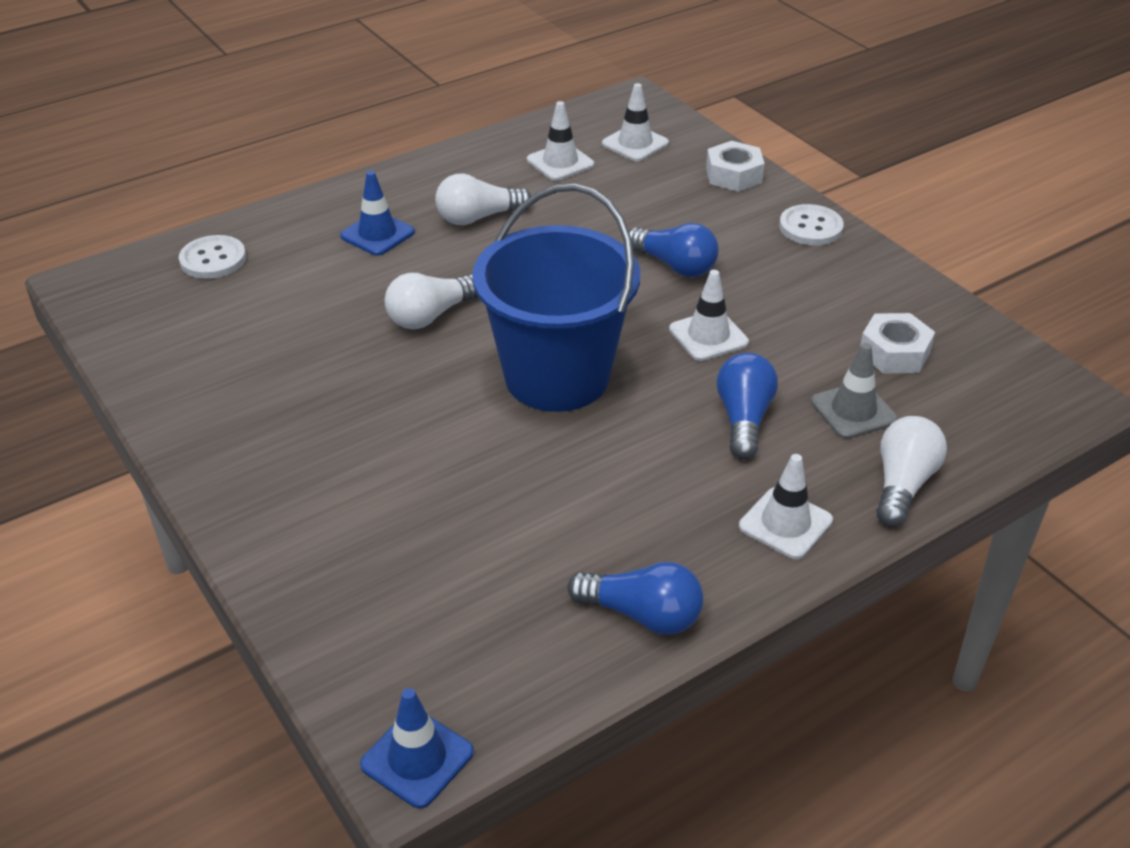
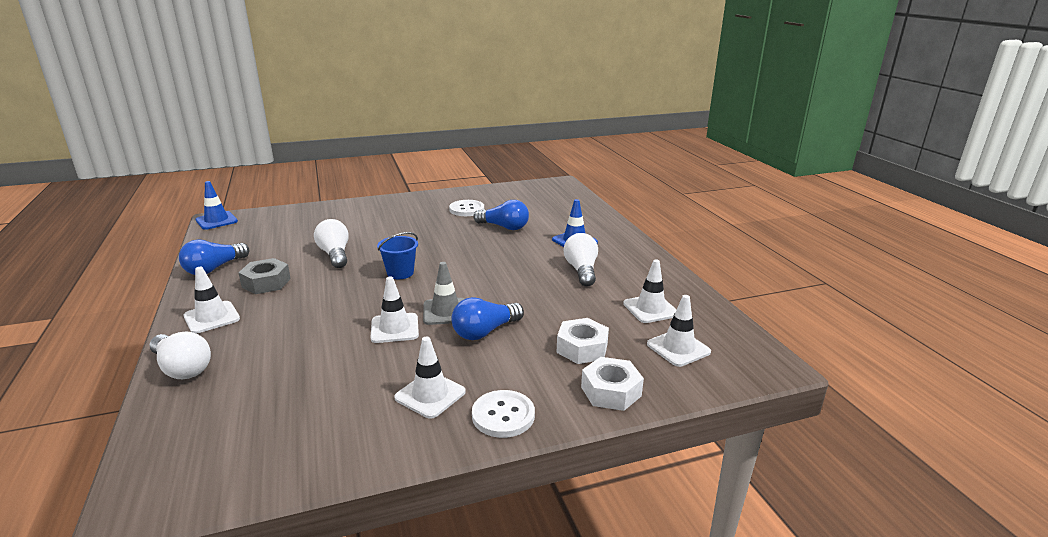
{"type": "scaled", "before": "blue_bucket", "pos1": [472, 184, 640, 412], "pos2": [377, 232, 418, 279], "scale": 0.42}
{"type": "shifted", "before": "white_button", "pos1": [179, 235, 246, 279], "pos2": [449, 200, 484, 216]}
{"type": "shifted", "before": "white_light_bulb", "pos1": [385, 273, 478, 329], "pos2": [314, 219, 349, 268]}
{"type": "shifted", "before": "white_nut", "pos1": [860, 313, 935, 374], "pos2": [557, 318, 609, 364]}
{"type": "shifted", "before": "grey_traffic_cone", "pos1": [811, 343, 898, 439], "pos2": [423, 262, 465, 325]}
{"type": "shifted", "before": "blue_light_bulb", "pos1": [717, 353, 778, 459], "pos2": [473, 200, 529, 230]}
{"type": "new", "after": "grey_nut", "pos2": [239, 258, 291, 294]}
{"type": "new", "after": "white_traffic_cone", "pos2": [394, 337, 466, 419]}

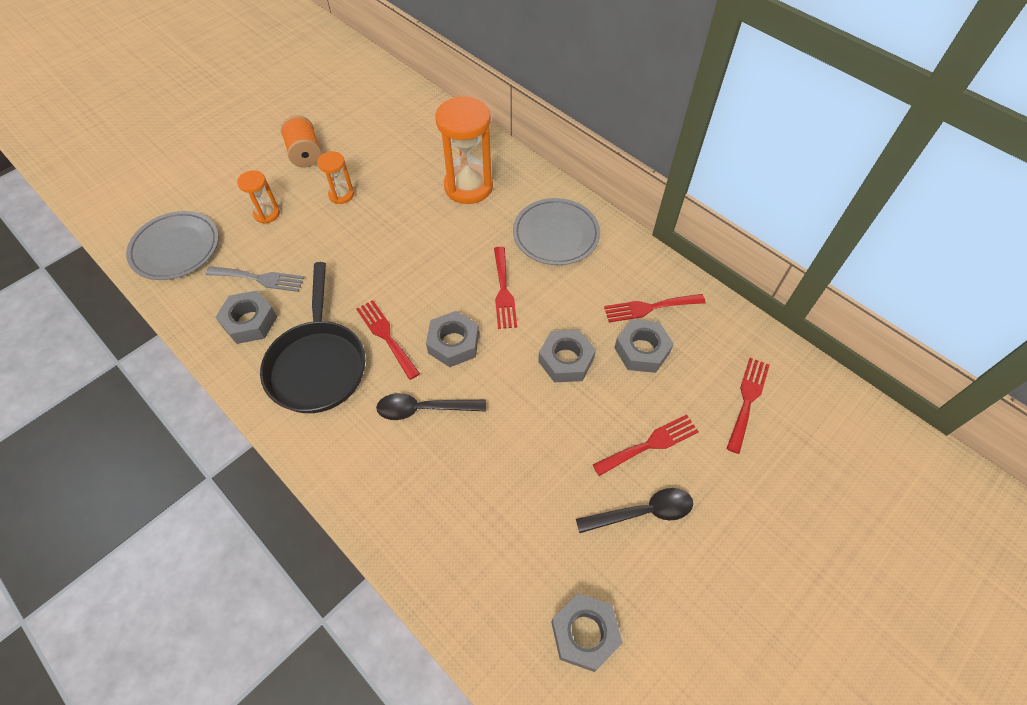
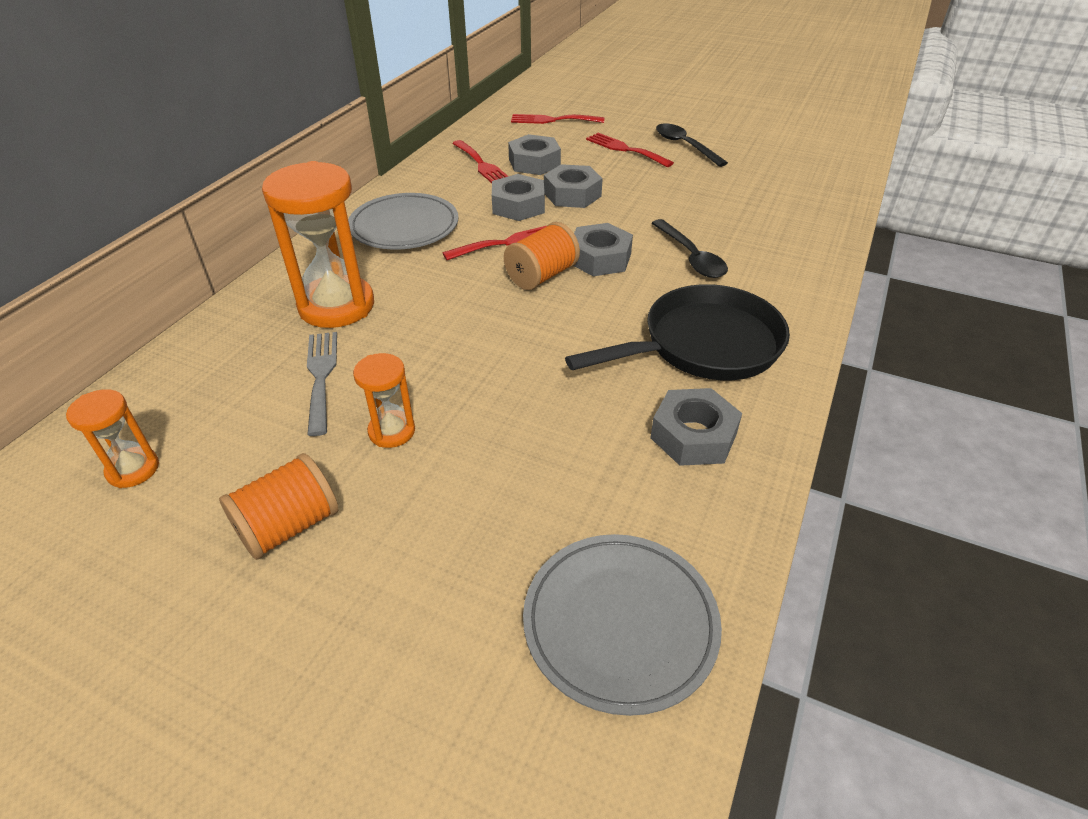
{"type": "shifted", "before": "orange_hourglass", "pos1": [237, 170, 280, 224], "pos2": [66, 389, 159, 488]}
{"type": "shifted", "before": "grey_fork", "pos1": [205, 266, 304, 292], "pos2": [307, 332, 337, 436]}
{"type": "gone", "before": "red_fork", "pos1": [356, 300, 420, 380]}
{"type": "shifted", "before": "grey_nut", "pos1": [551, 594, 623, 672], "pos2": [492, 174, 545, 221]}
{"type": "new", "after": "orange_spool", "pos2": [504, 222, 580, 290]}

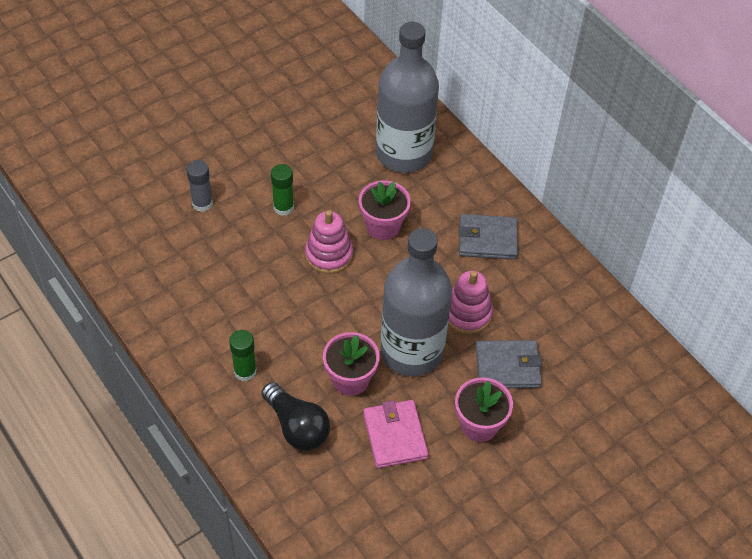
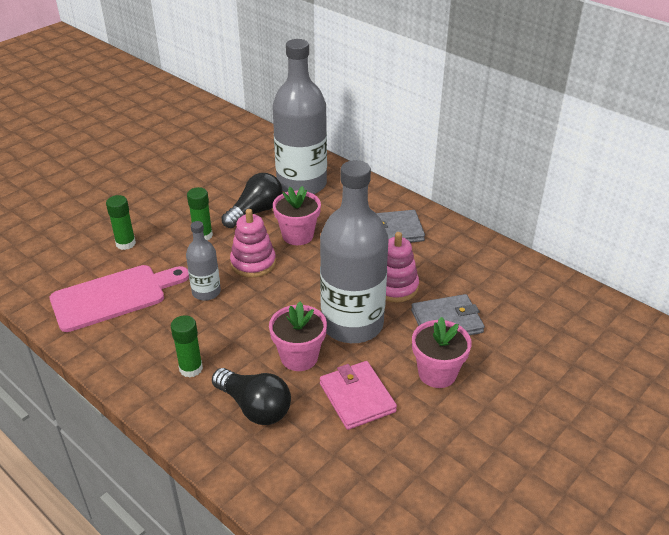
{"type": "repainted", "before": "grey_glue_stick", "after": "green_glue_stick", "pos1": [187, 160, 213, 212], "pos2": [106, 195, 136, 250]}
{"type": "new", "after": "black_light_bulb", "pos2": [221, 173, 283, 228]}
{"type": "new", "after": "grey_bottle", "pos2": [186, 221, 221, 301]}
{"type": "new", "after": "pink_cutting_board", "pos2": [50, 265, 189, 332]}

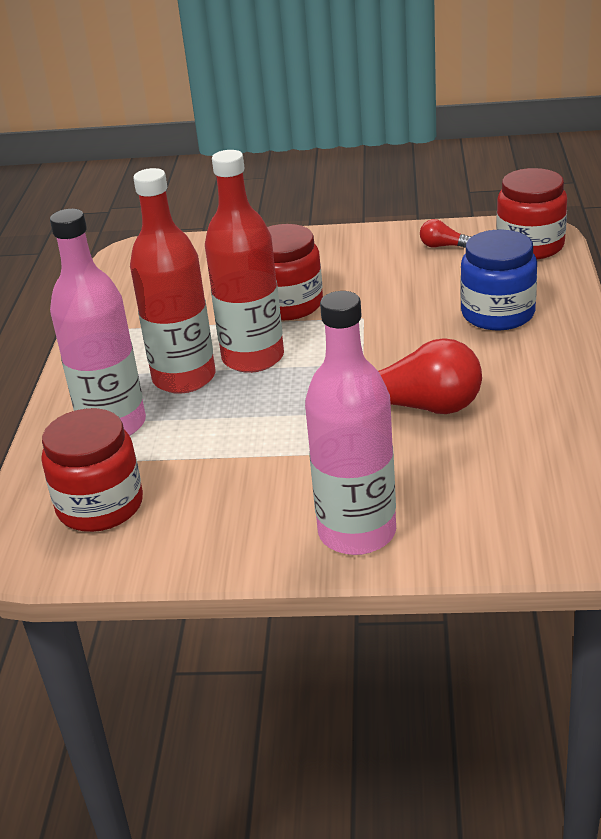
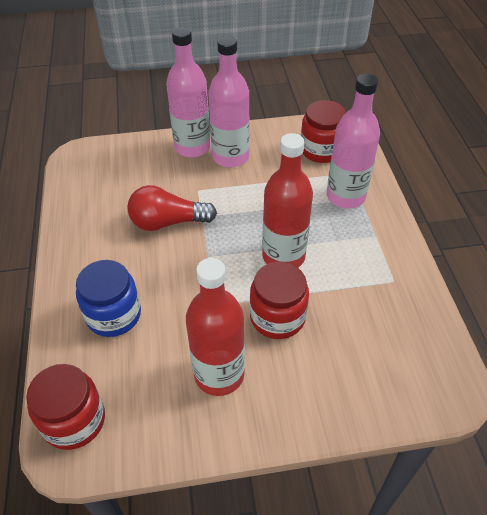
{"type": "shifted", "before": "red_bottle", "pos1": [130, 168, 215, 394], "pos2": [186, 258, 245, 396]}
{"type": "gone", "before": "red_light_bulb", "pos1": [420, 219, 471, 248]}
{"type": "new", "after": "pink_bottle", "pos2": [208, 36, 250, 168]}

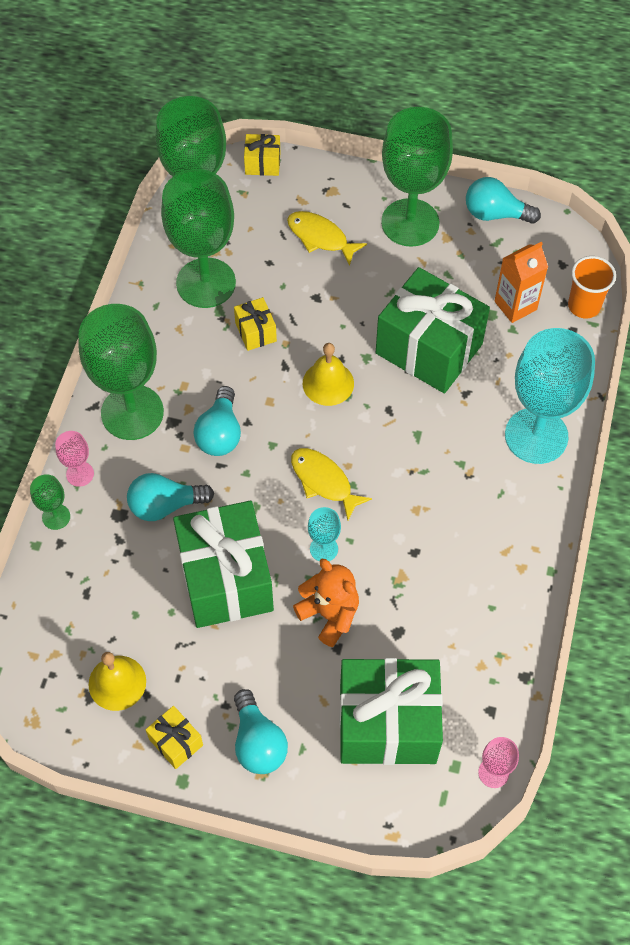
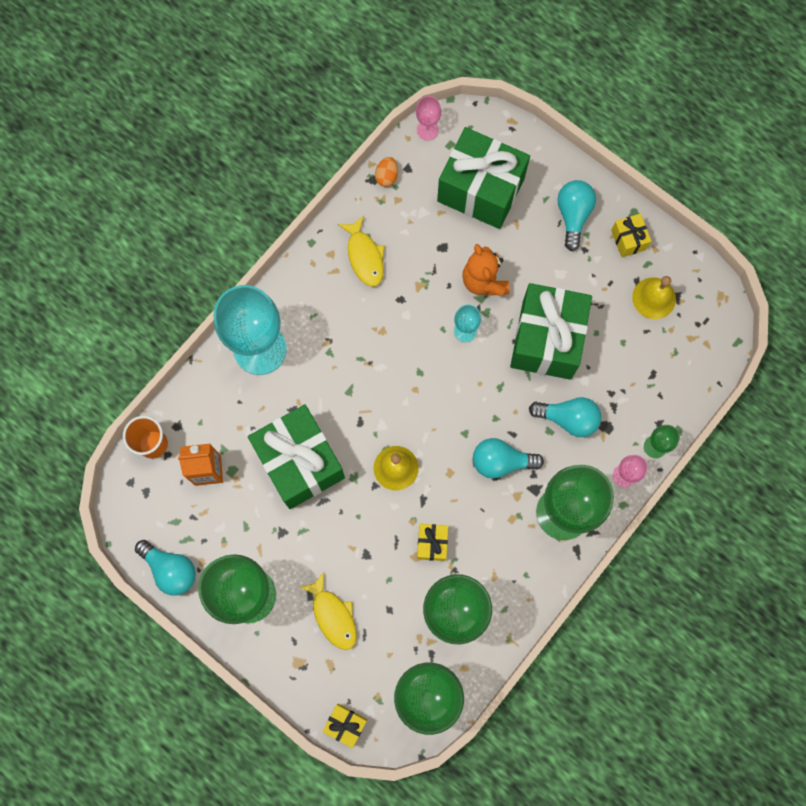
{"type": "rotated", "before": "turquoise_light_bulb", "pos1": [193, 386, 241, 456], "pos2": [473, 438, 544, 479], "turn": -120}
{"type": "shifted", "before": "yellow_fish", "pos1": [291, 448, 372, 521], "pos2": [338, 216, 385, 287]}
{"type": "new", "after": "orange_egg", "pos2": [375, 157, 398, 187]}

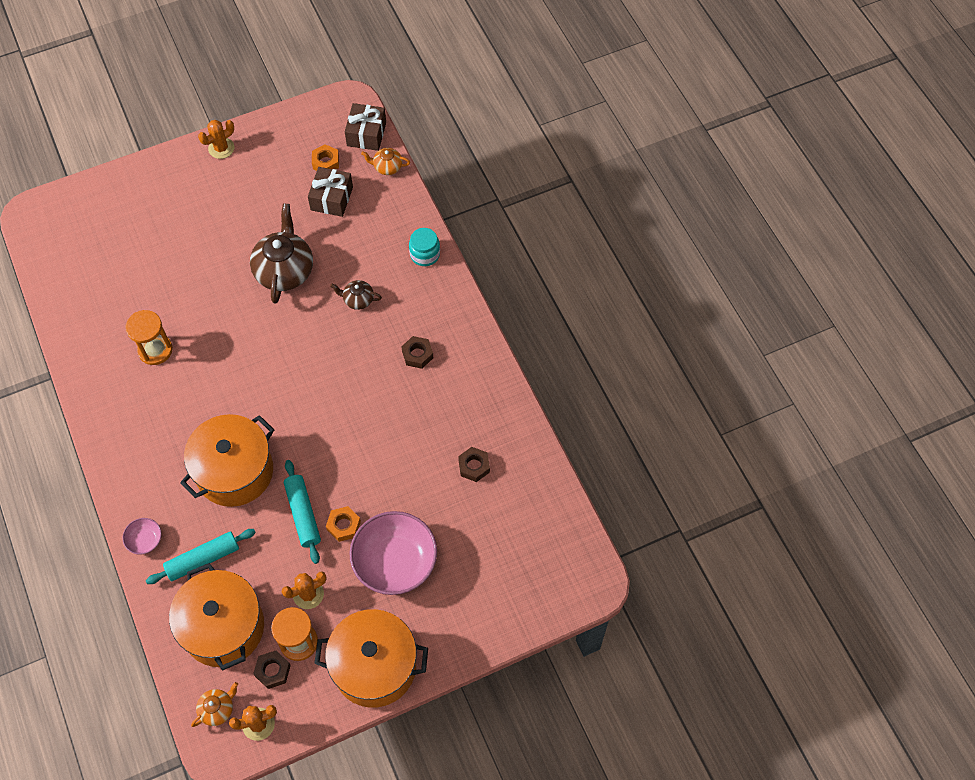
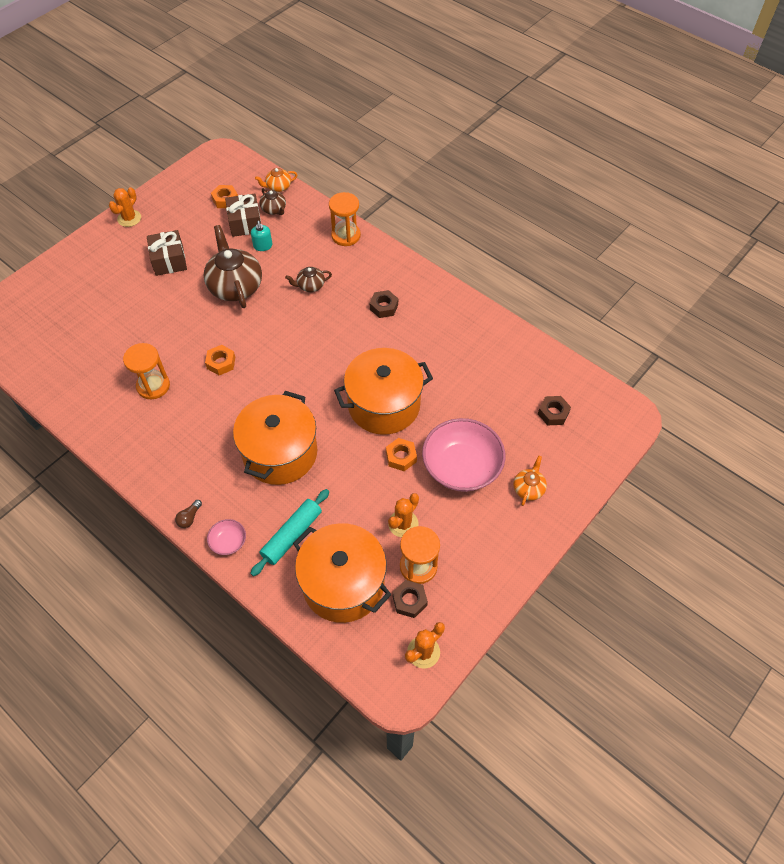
{"type": "shifted", "before": "brown_gift", "pos1": [345, 103, 386, 151], "pos2": [147, 230, 187, 276]}
{"type": "swapped", "before": "turquoise_jar", "after": "orange_hourglass", "pos1": [409, 228, 440, 266], "pos2": [329, 192, 361, 246]}
{"type": "shifted", "before": "brown_nut", "pos1": [458, 447, 490, 482], "pos2": [538, 396, 571, 425]}
{"type": "gone", "before": "turquoise_rolling_pin", "pos1": [284, 460, 321, 564]}
{"type": "shifted", "before": "orange_pot", "pos1": [314, 609, 428, 708], "pos2": [334, 348, 433, 435]}
{"type": "shifted", "before": "orange_teapot", "pos1": [191, 682, 238, 727], "pos2": [513, 455, 547, 506]}
{"type": "new", "after": "brown_teapot", "pos2": [260, 188, 286, 215]}
{"type": "new", "after": "turquoise_soap_dispenser", "pos2": [251, 221, 272, 251]}
{"type": "new", "after": "orange_nut", "pos2": [205, 345, 235, 375]}
{"type": "new", "after": "brown_light_bulb", "pos2": [175, 500, 202, 528]}

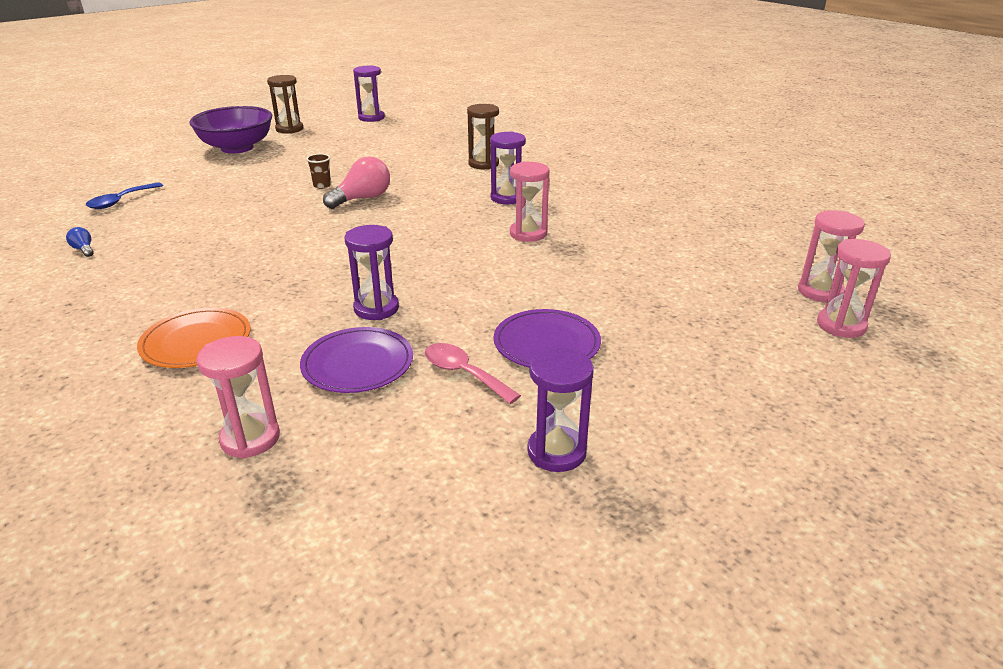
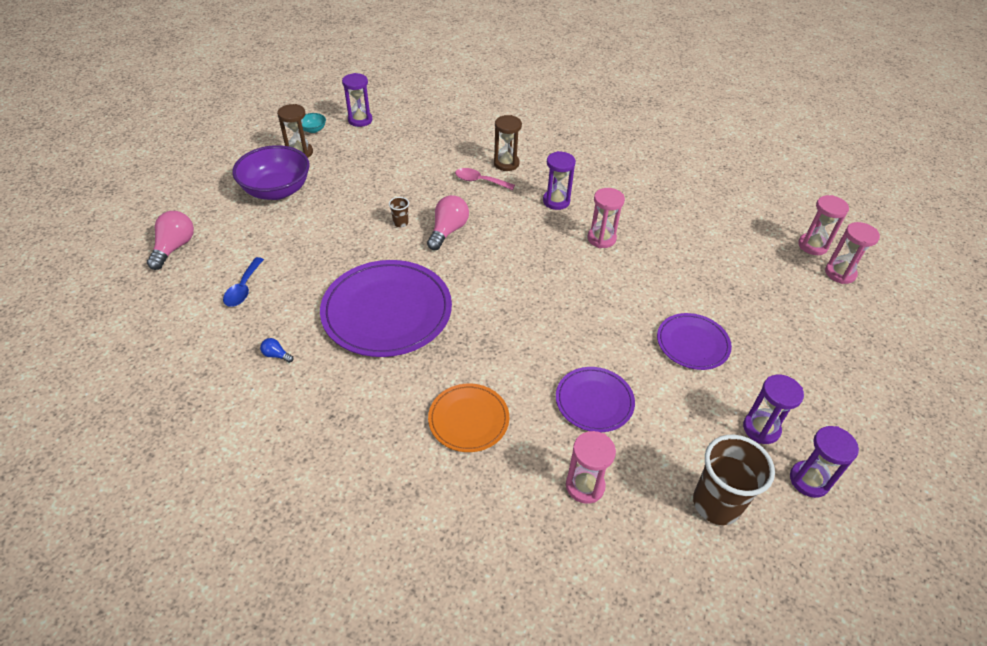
{"type": "shifted", "before": "purple_hourglass", "pos1": [345, 225, 399, 320], "pos2": [790, 426, 859, 498]}
{"type": "shifted", "before": "pink_spoon", "pos1": [425, 343, 521, 404], "pos2": [455, 168, 515, 190]}
{"type": "new", "after": "turquoise_bowl", "pos2": [302, 113, 326, 133]}
{"type": "new", "after": "pink_light_bulb", "pos2": [147, 211, 194, 270]}
{"type": "new", "after": "purple_plate", "pos2": [320, 260, 452, 357]}
{"type": "new", "after": "brown_cup", "pos2": [693, 435, 775, 525]}

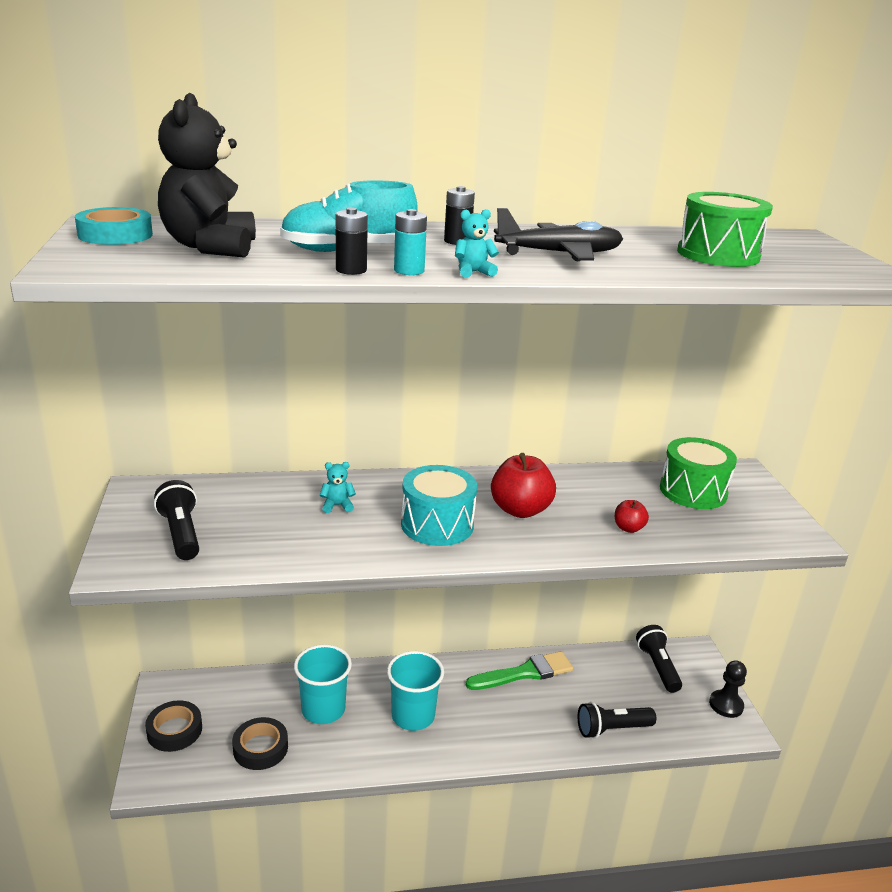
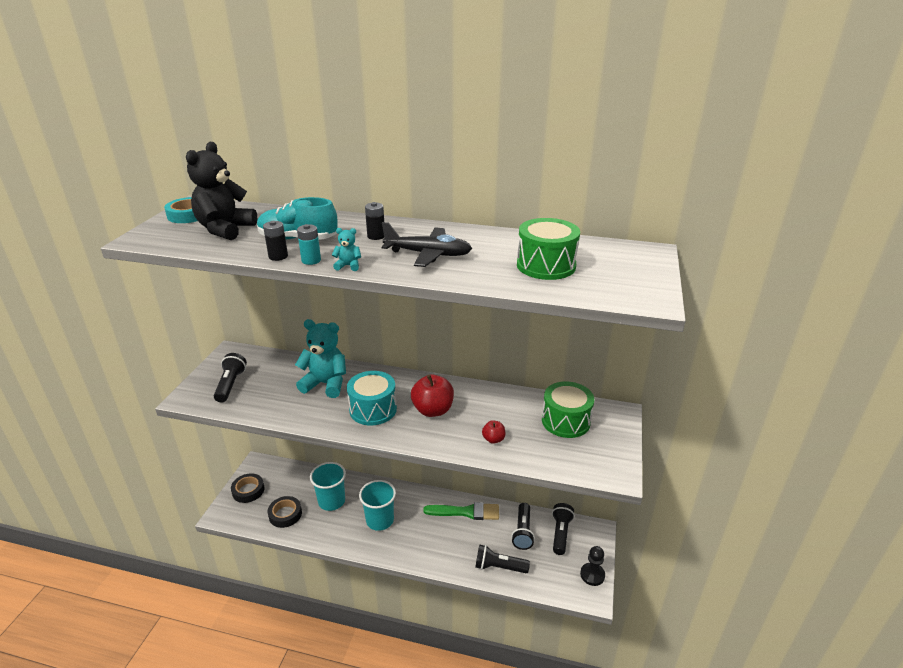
{"type": "scaled", "before": "turquoise_teddy_bear", "pos1": [320, 462, 356, 513], "pos2": [295, 319, 346, 398], "scale": 2.36}
{"type": "new", "after": "black_flashlight", "pos2": [511, 503, 535, 550]}

